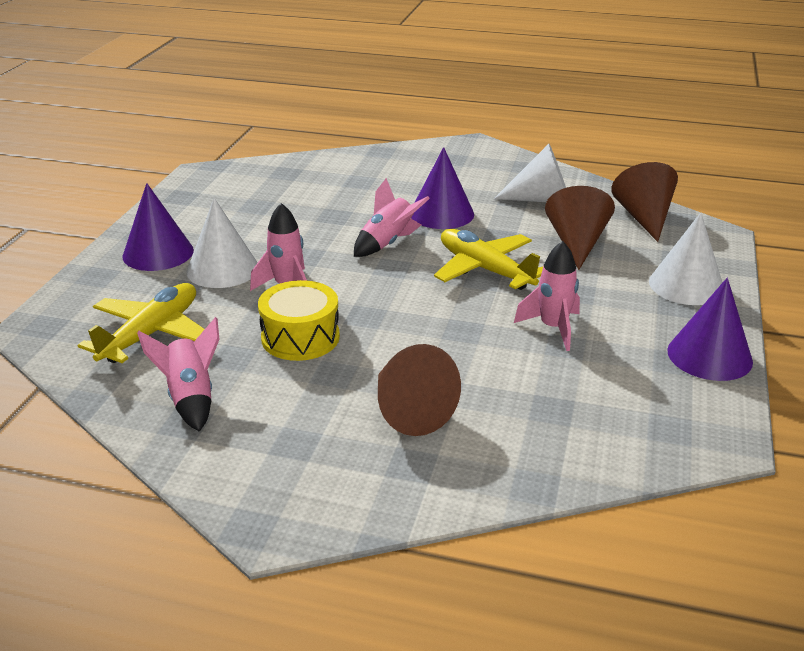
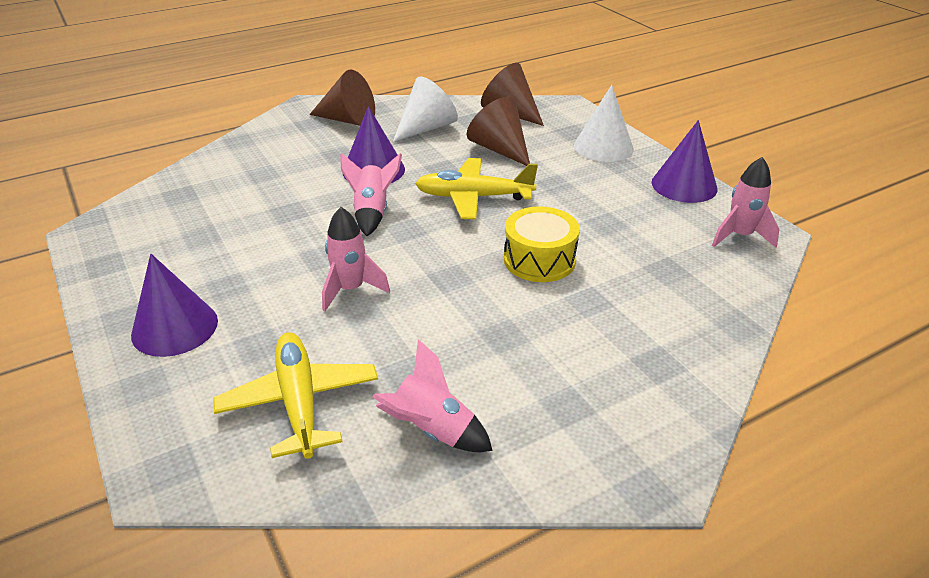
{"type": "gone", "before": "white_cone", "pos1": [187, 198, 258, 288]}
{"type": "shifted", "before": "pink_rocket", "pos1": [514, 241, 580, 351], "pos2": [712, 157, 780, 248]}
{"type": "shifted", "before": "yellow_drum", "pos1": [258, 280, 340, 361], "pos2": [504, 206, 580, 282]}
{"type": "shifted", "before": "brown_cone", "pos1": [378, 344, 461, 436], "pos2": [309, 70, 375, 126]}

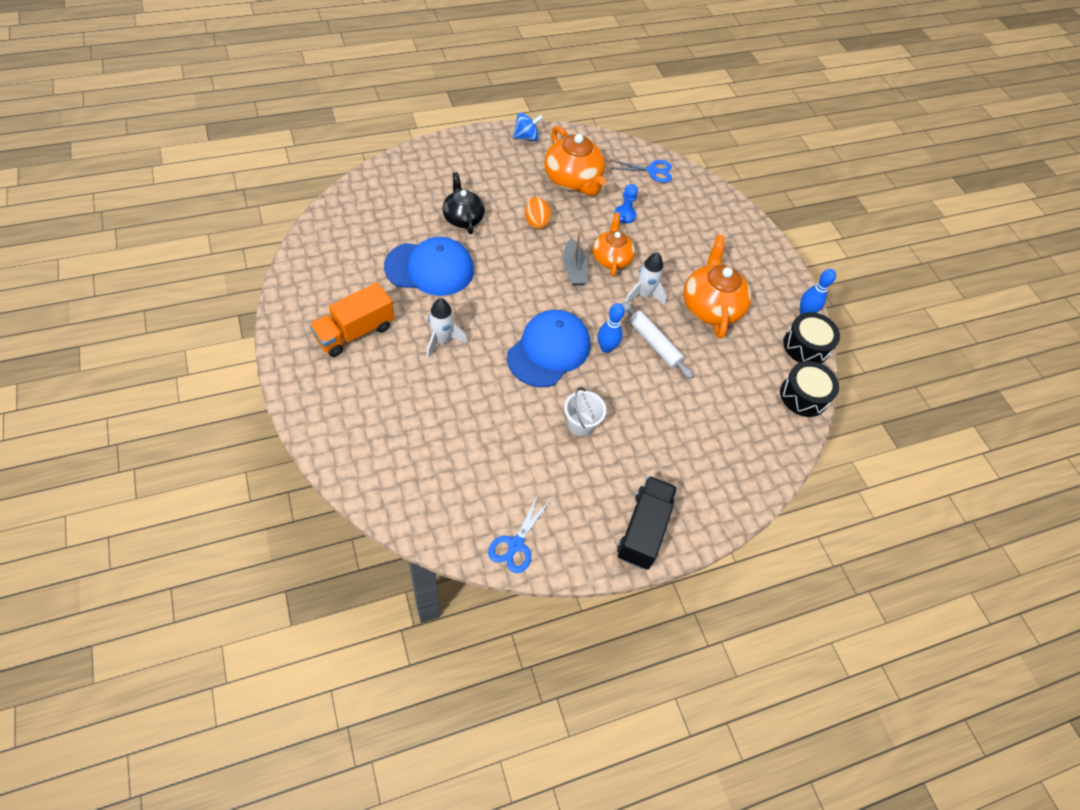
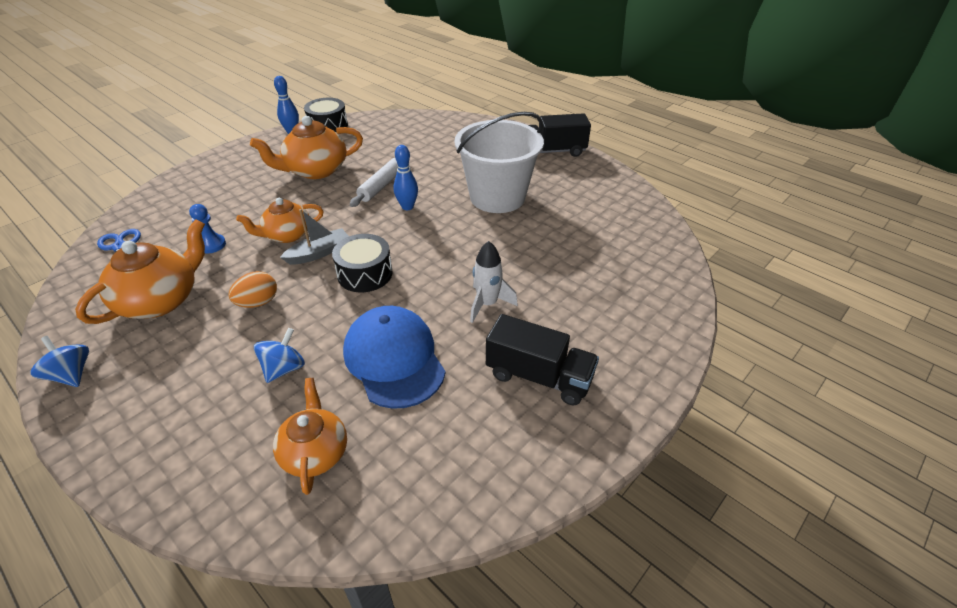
{"type": "swapped", "before": "black_teapot", "after": "blue_spinning_top", "pos1": [442, 172, 485, 234], "pos2": [254, 328, 305, 383]}
{"type": "gone", "before": "white_rocket", "pos1": [625, 252, 667, 306]}
{"type": "repainted", "before": "orange_truck", "after": "black_truck", "pos1": [309, 282, 394, 357], "pos2": [486, 314, 599, 405]}
{"type": "gone", "before": "blue_cap", "pos1": [507, 310, 590, 387]}
{"type": "shifted", "before": "black_drum", "pos1": [780, 361, 839, 417], "pos2": [332, 234, 393, 292]}
{"type": "scaled", "before": "white_bucket", "pos1": [564, 387, 606, 436], "pos2": [455, 112, 544, 213], "scale": 2.23}
{"type": "gone", "before": "blue_scissors", "pos1": [488, 495, 550, 573]}
{"type": "new", "after": "orange_teapot", "pos2": [273, 378, 347, 495]}

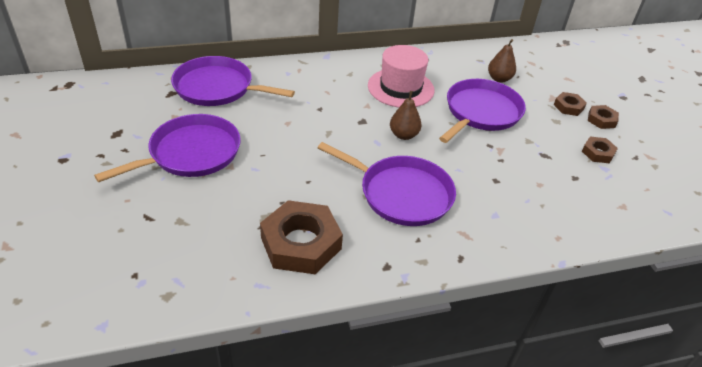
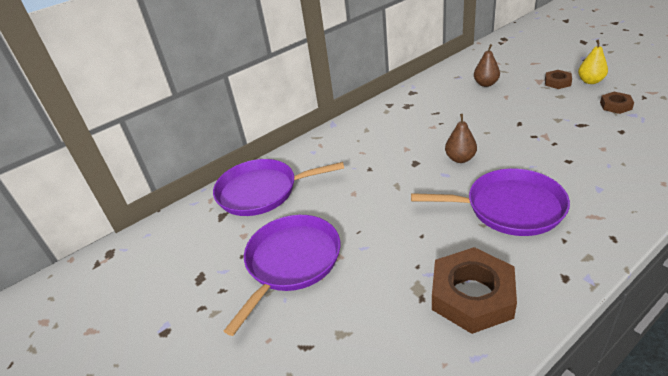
{"type": "gone", "before": "pink_hat", "pos1": [368, 45, 435, 107]}
{"type": "gone", "before": "purple_pan", "pos1": [439, 79, 526, 143]}
{"type": "swapped", "before": "brown_nut", "after": "yellow_pear", "pos1": [588, 105, 619, 129], "pos2": [578, 39, 608, 84]}

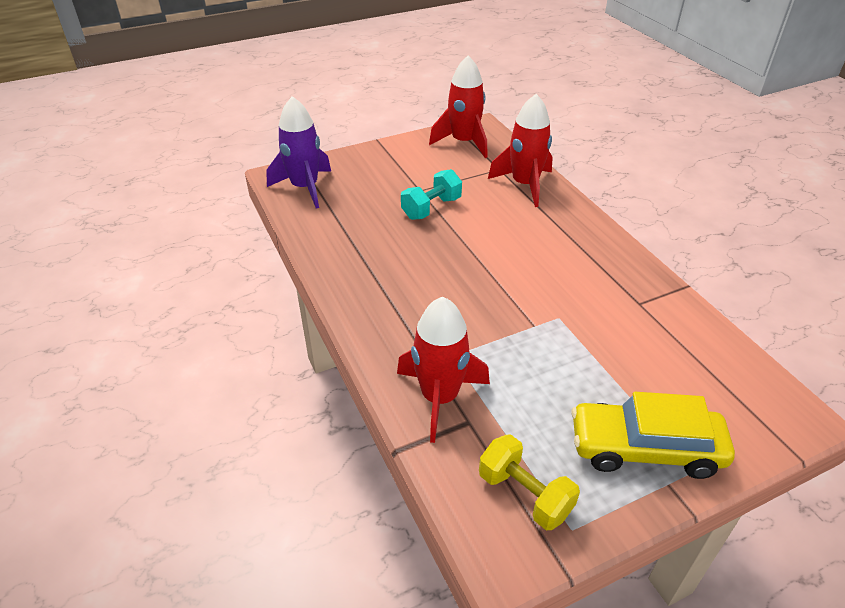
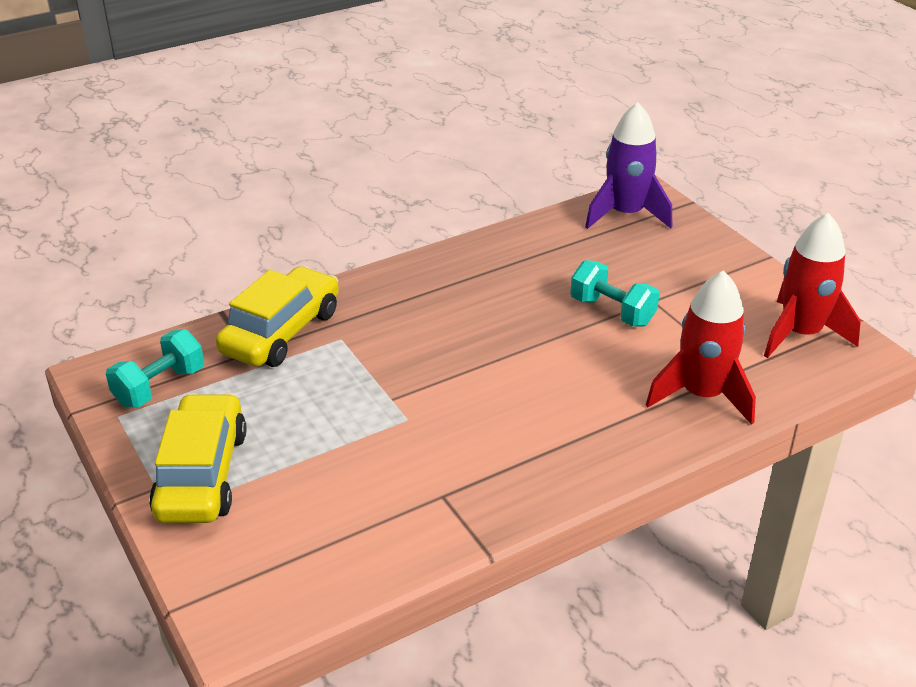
{"type": "swapped", "before": "red_rocket", "after": "yellow_car", "pos1": [397, 297, 490, 443], "pos2": [216, 266, 339, 367]}
{"type": "repainted", "before": "yellow_dumbbell", "after": "turquoise_dumbbell", "pos1": [479, 434, 580, 530], "pos2": [106, 329, 204, 407]}

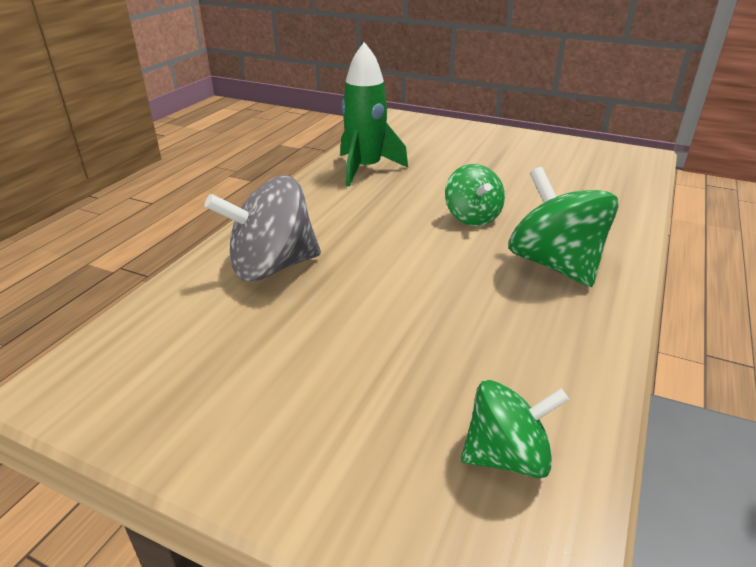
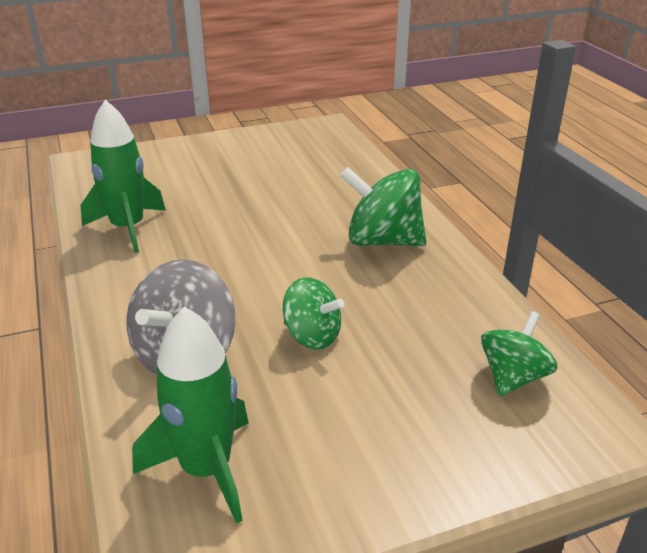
{"type": "shifted", "before": "green_spinning_top", "pos1": [445, 164, 505, 226], "pos2": [283, 277, 344, 350]}
{"type": "new", "after": "green_rocket", "pos2": [132, 307, 249, 523]}

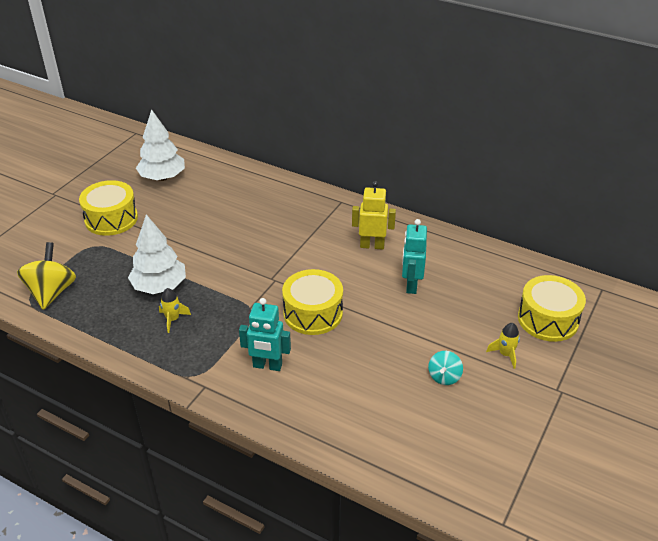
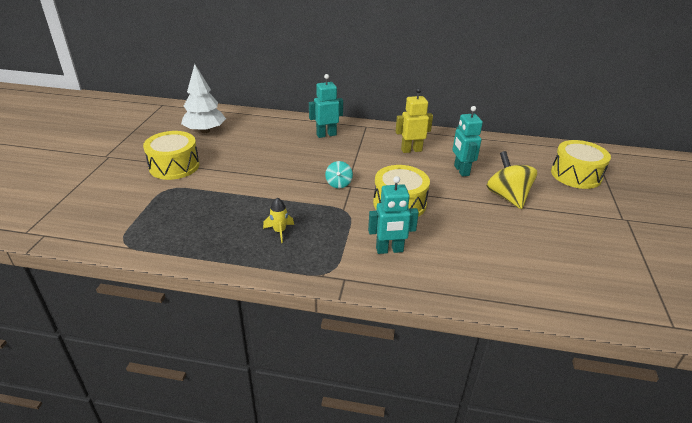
{"type": "gone", "before": "white_tree", "pos1": [128, 214, 186, 294]}
{"type": "shifted", "before": "yellow_spinning_top", "pos1": [17, 242, 76, 310], "pos2": [487, 151, 537, 209]}
{"type": "gone", "before": "yellow_rocket", "pos1": [486, 323, 520, 369]}
{"type": "shifted", "before": "turquoise_spinning_top", "pos1": [428, 351, 463, 385], "pos2": [325, 161, 353, 188]}
{"type": "new", "after": "turquoise_robot", "pos2": [309, 74, 343, 138]}

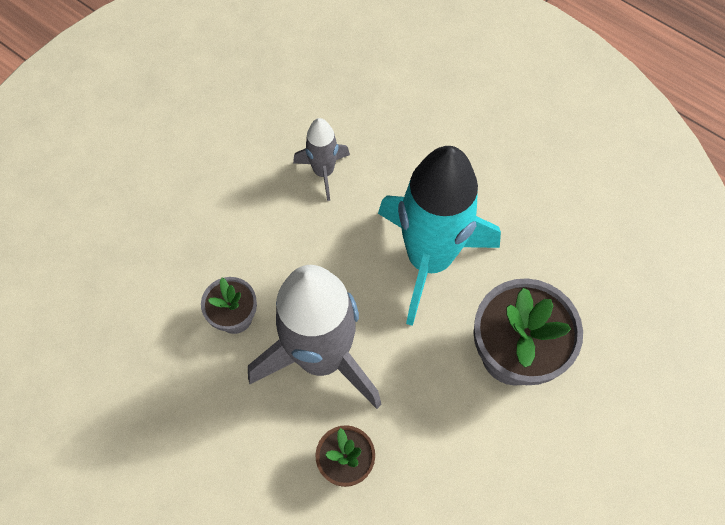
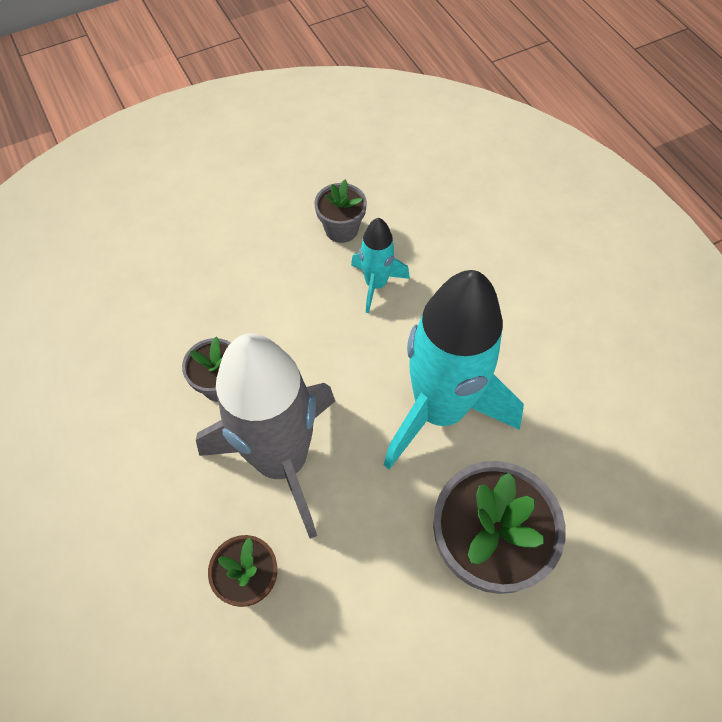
{"type": "repainted", "before": "grey_rocket", "after": "turquoise_rocket", "pos1": [293, 118, 350, 201], "pos2": [351, 218, 410, 313]}
{"type": "new", "after": "grey_flower_pot", "pos2": [314, 180, 367, 243]}

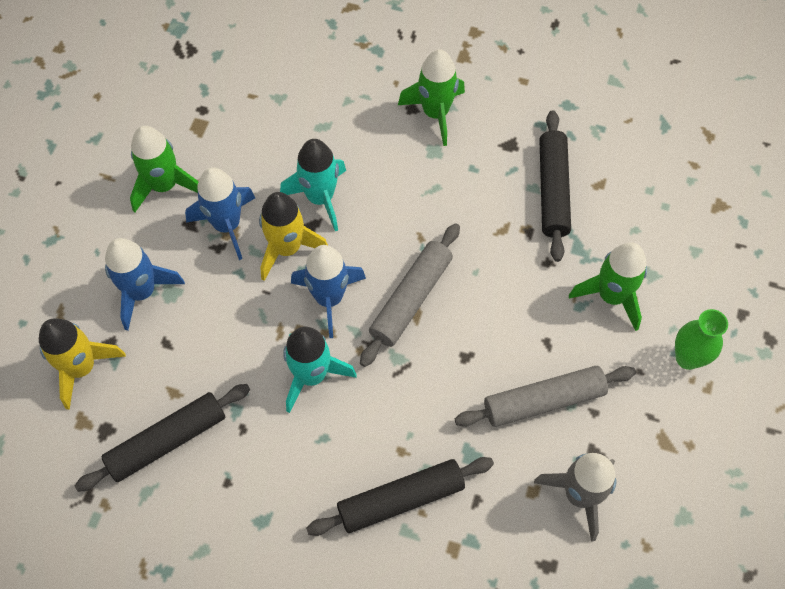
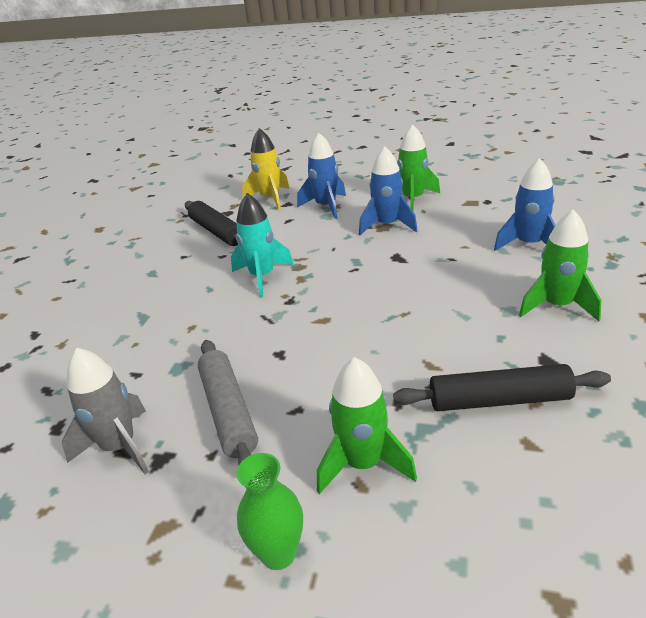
{"type": "gone", "before": "turquoise_rocket", "pos1": [280, 139, 346, 231]}
{"type": "gone", "before": "yellow_rocket", "pos1": [259, 192, 328, 281]}
{"type": "gone", "before": "grey_rolling_pin", "pos1": [360, 223, 460, 367]}
{"type": "shifted", "before": "blue_rocket", "pos1": [291, 245, 366, 338], "pos2": [494, 158, 556, 251]}
{"type": "gone", "before": "black_rolling_pin", "pos1": [306, 457, 494, 536]}

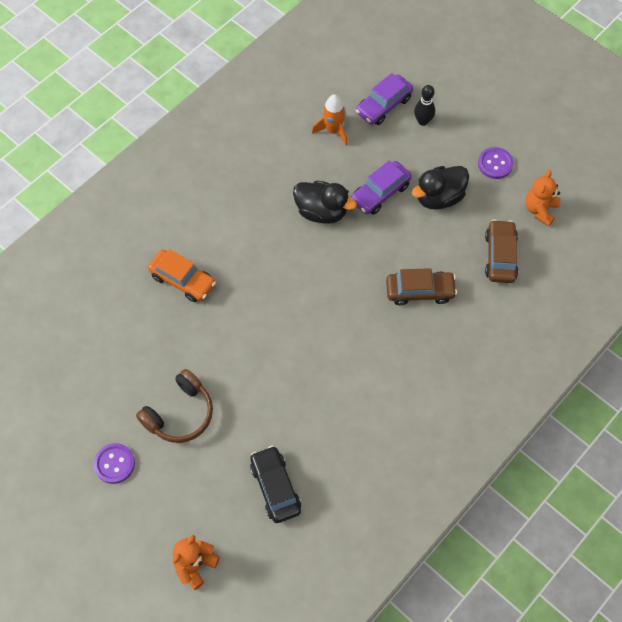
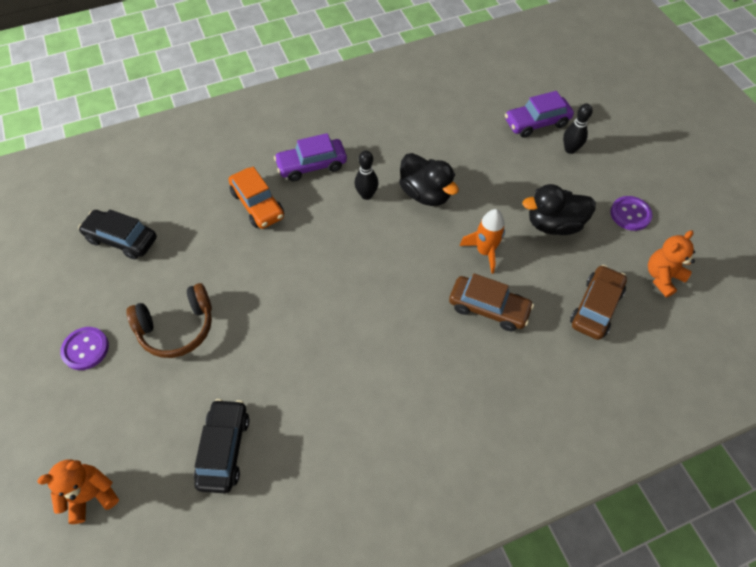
{"type": "shifted", "before": "orange_rocket", "pos1": [312, 94, 348, 146], "pos2": [460, 209, 505, 274]}
{"type": "shifted", "before": "purple_car", "pos1": [351, 161, 412, 215], "pos2": [274, 133, 347, 182]}
{"type": "new", "after": "black_bowling_pin", "pos2": [354, 151, 378, 200]}
{"type": "new", "after": "black_car", "pos2": [78, 209, 157, 260]}

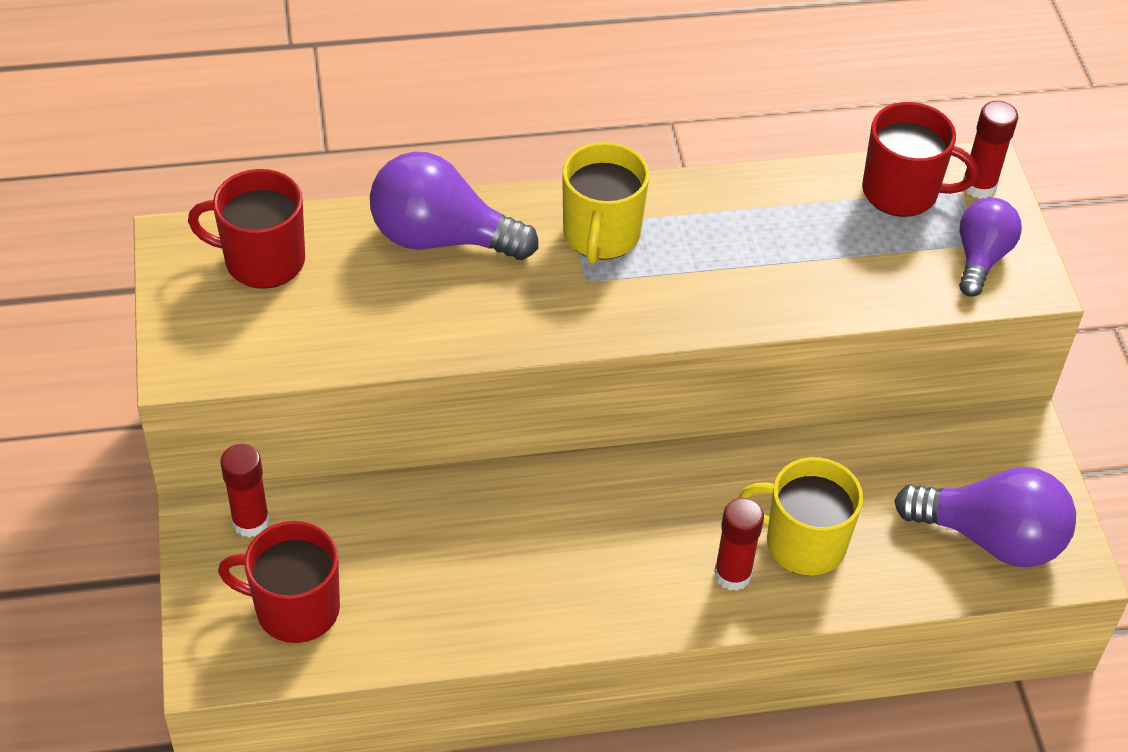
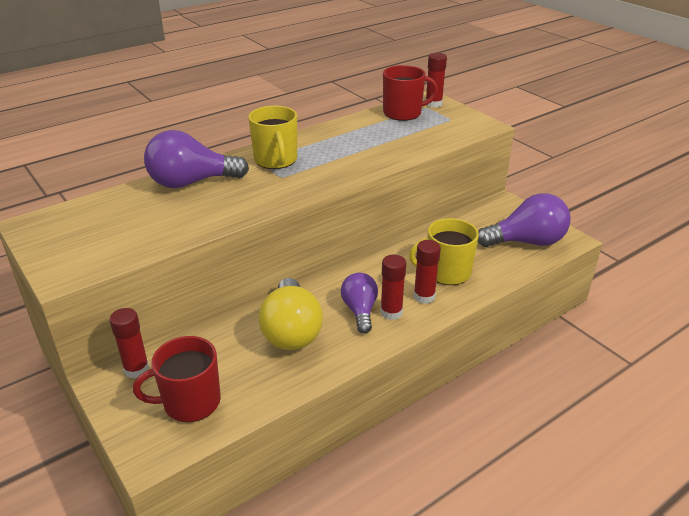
{"type": "gone", "before": "red_mug", "pos1": [188, 169, 305, 289]}
{"type": "shifted", "before": "purple_light_bulb", "pos1": [959, 198, 1022, 297], "pos2": [341, 273, 378, 334]}
{"type": "new", "after": "red_glue_stick", "pos2": [380, 255, 406, 320]}
{"type": "new", "after": "yellow_light_bulb", "pos2": [259, 278, 323, 350]}

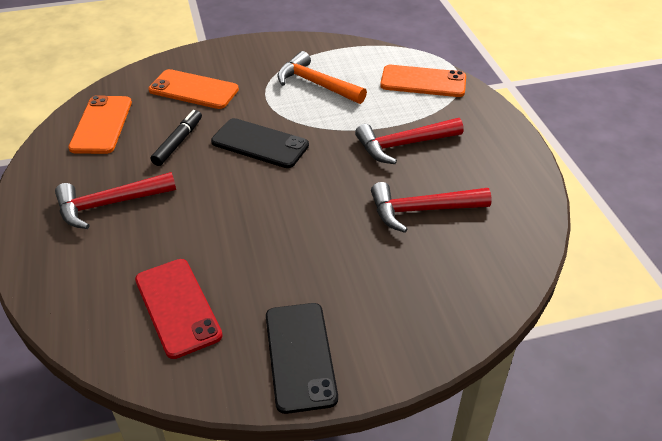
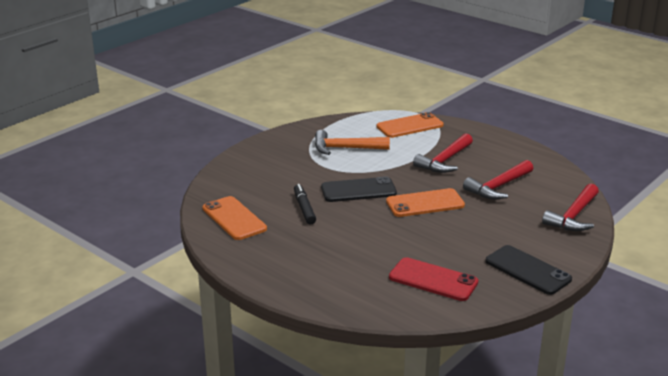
{"type": "shifted", "before": "orange_phone", "pos1": [148, 69, 239, 109], "pos2": [386, 188, 465, 217]}
{"type": "shifted", "before": "red_hammer", "pos1": [55, 172, 176, 229], "pos2": [542, 184, 599, 231]}

